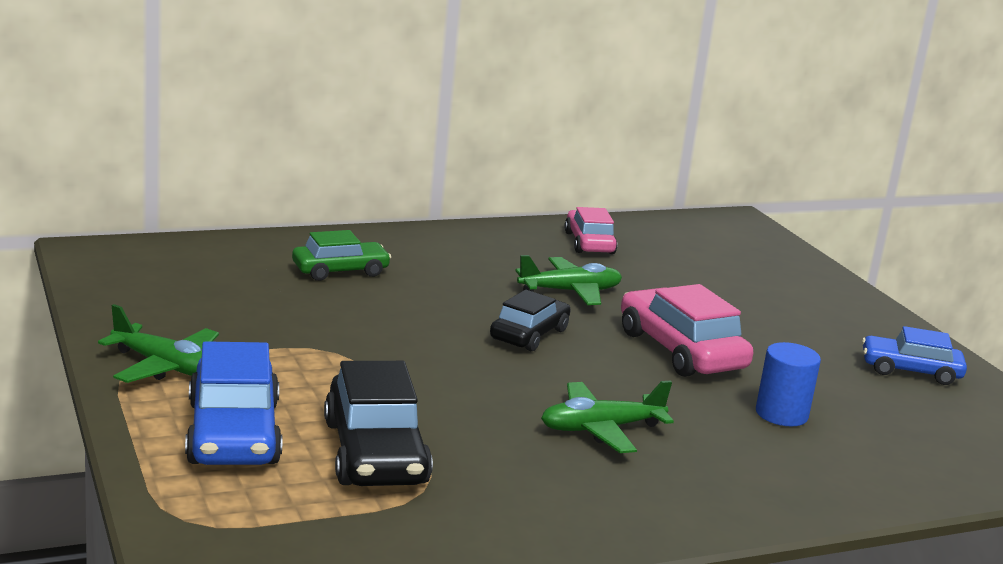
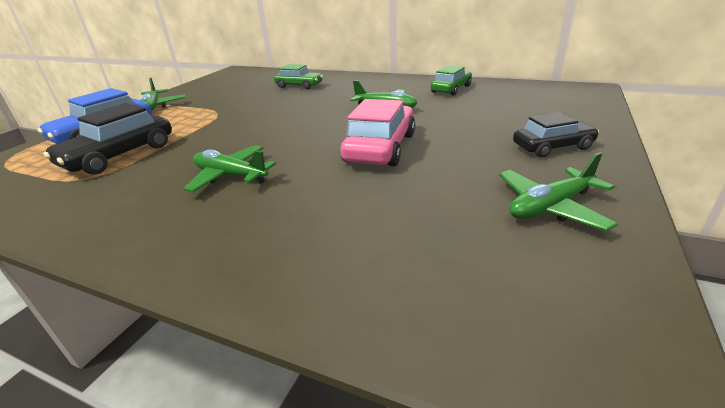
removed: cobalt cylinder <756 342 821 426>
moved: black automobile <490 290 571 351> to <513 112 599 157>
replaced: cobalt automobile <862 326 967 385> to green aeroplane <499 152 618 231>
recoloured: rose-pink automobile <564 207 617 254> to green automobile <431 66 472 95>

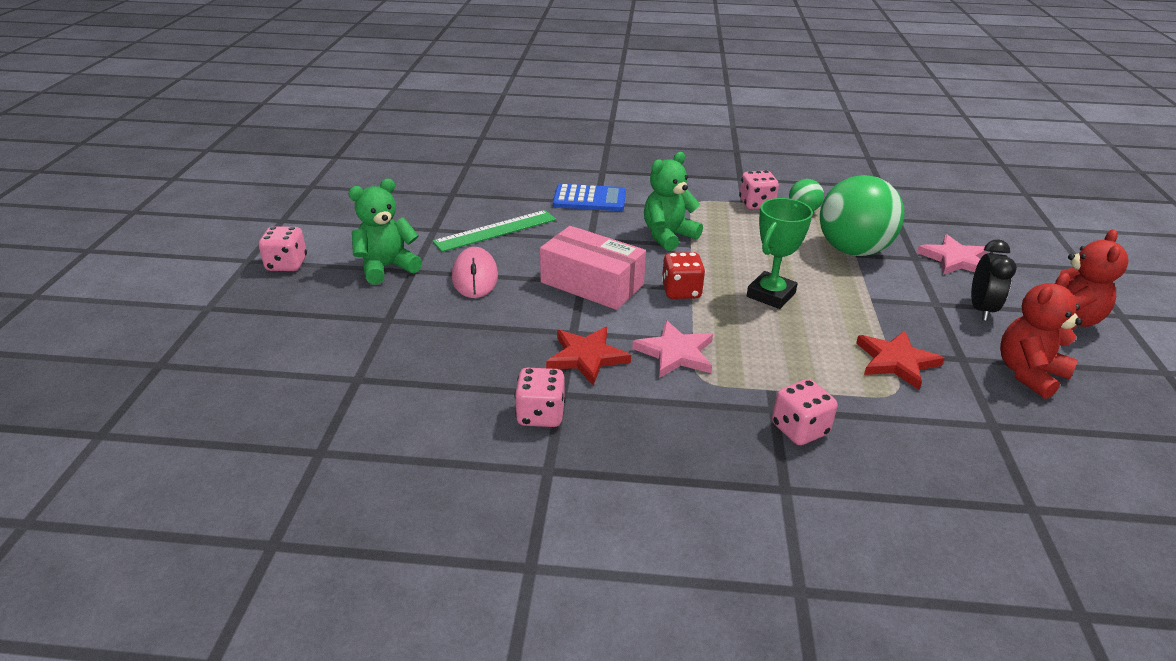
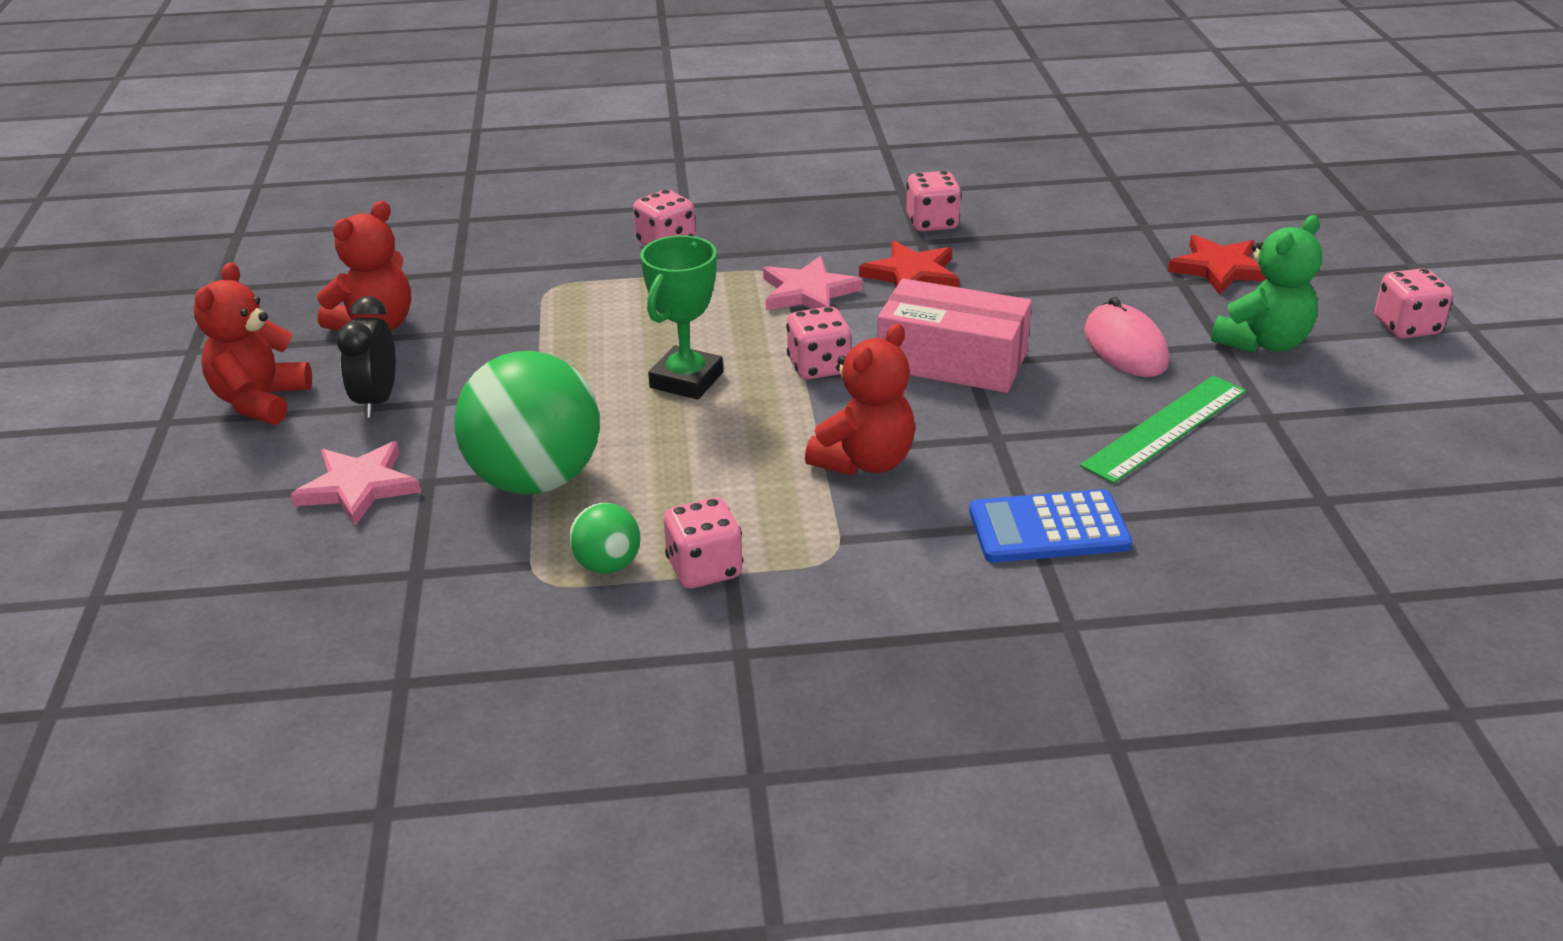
moved: scarlet five-pointed star <856 331 945 390> to <1168 235 1266 295>
recoloured: green teddy bear <644 152 703 251> to scarlet teddy bear <805 324 915 475>; scarlet game die <662 252 705 299> to rose-pink game die <786 307 851 380>

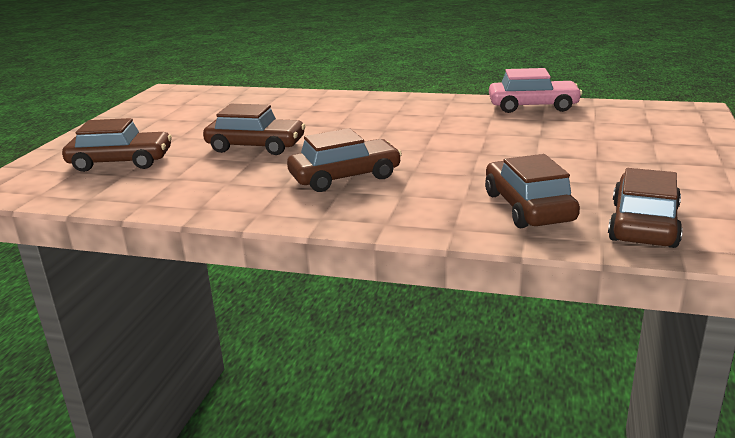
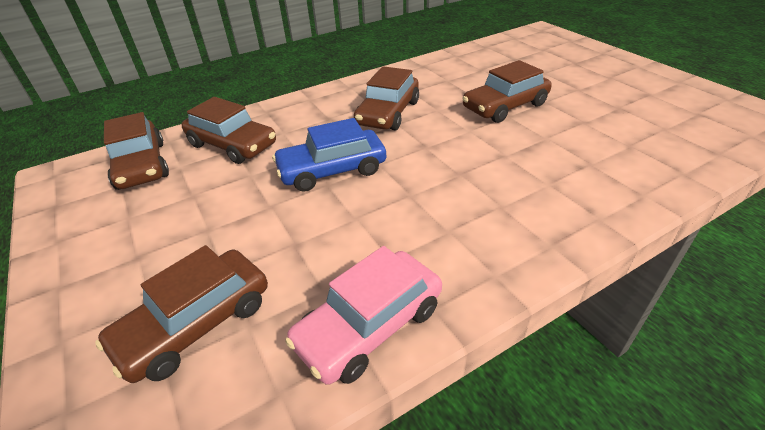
added: cobalt automobile <272 118 386 192>
moved: brown automobile <62 118 172 172> to <95 245 268 383>

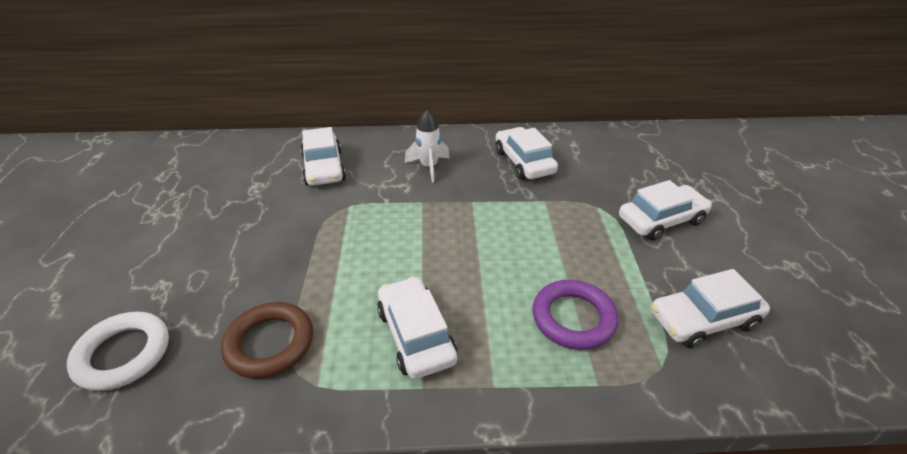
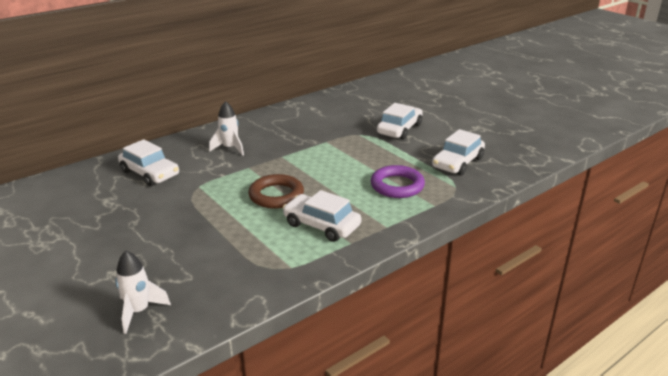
removed: white automobile <496 127 558 180>
moved: brown torus <221 302 313 379> to <248 174 304 209>
replaced: white torus <67 311 169 391> to white toy rocket <115 251 171 334>

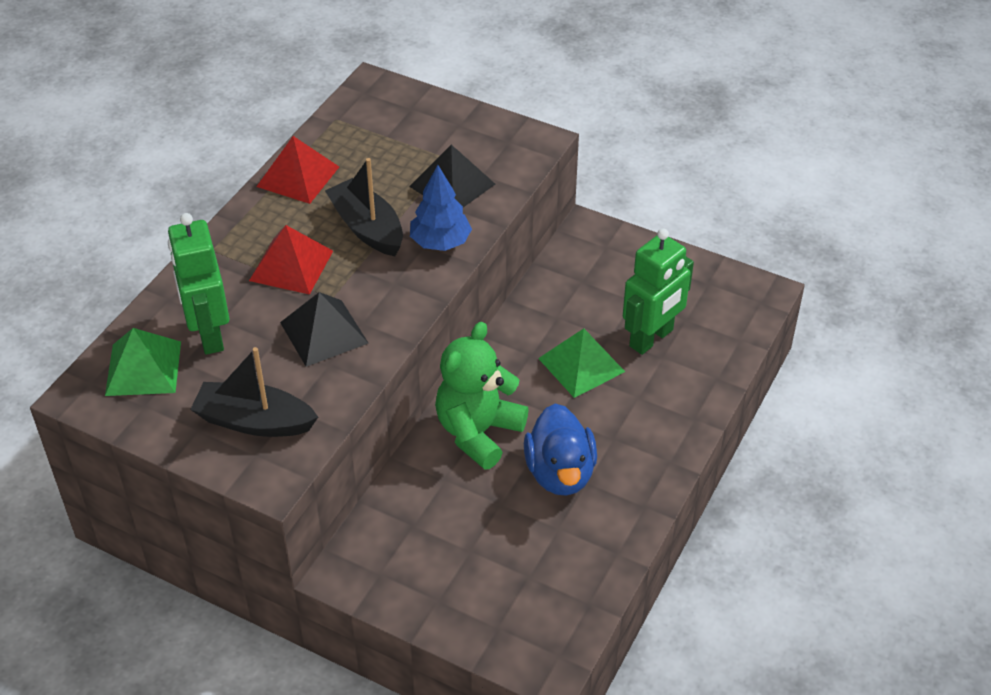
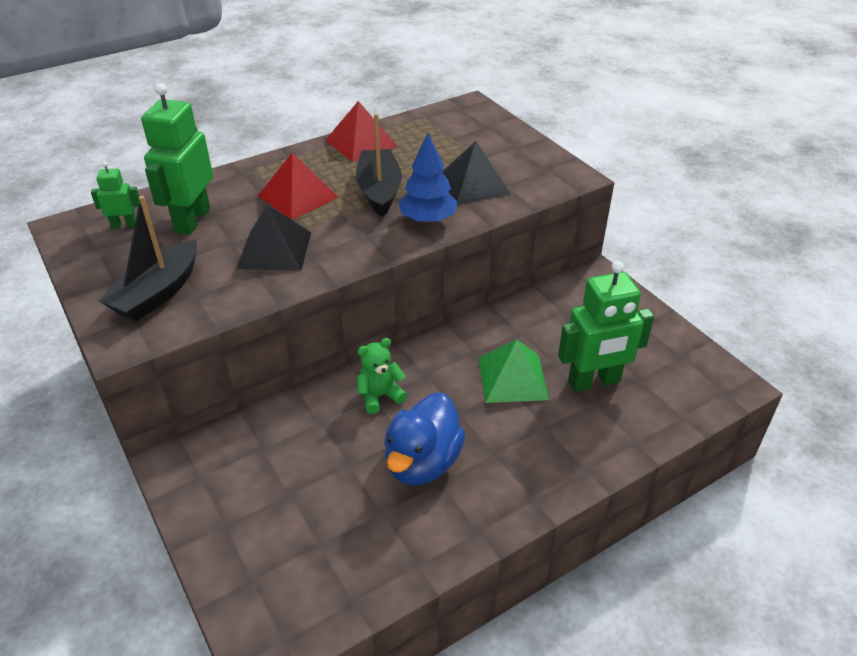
replaced: green pyramid <105 328 181 396> to green robot <91 161 141 229>
turned: black toy boat <190 347 318 437> = <98 196 197 321> 105 degrees counterclockwise
resized: green teddy bear <435 322 529 470> = <357 338 407 414> x0.54

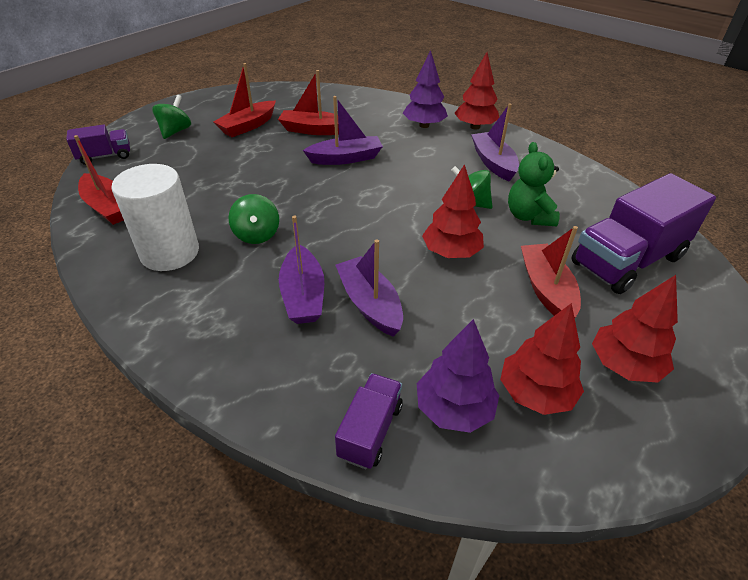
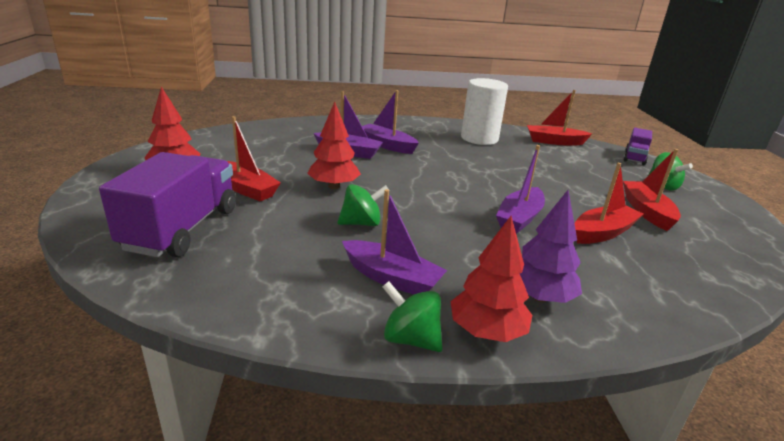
removed: purple lorry <335 373 403 469>; purple tree <417 319 499 433>; scarlet tree <500 303 584 415>; green teddy bear <508 142 560 226>
moved: green whirligig <229 194 279 244> to <382 281 442 352>

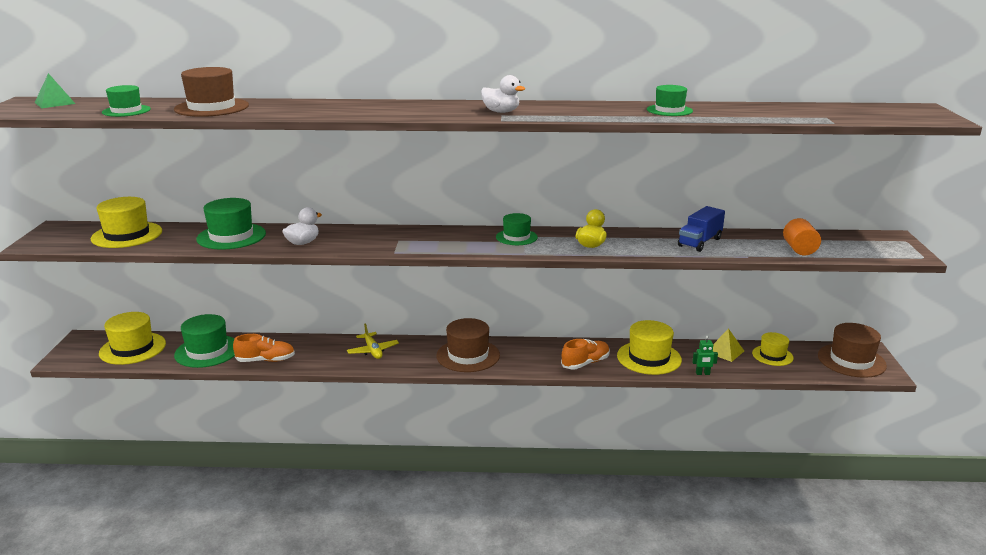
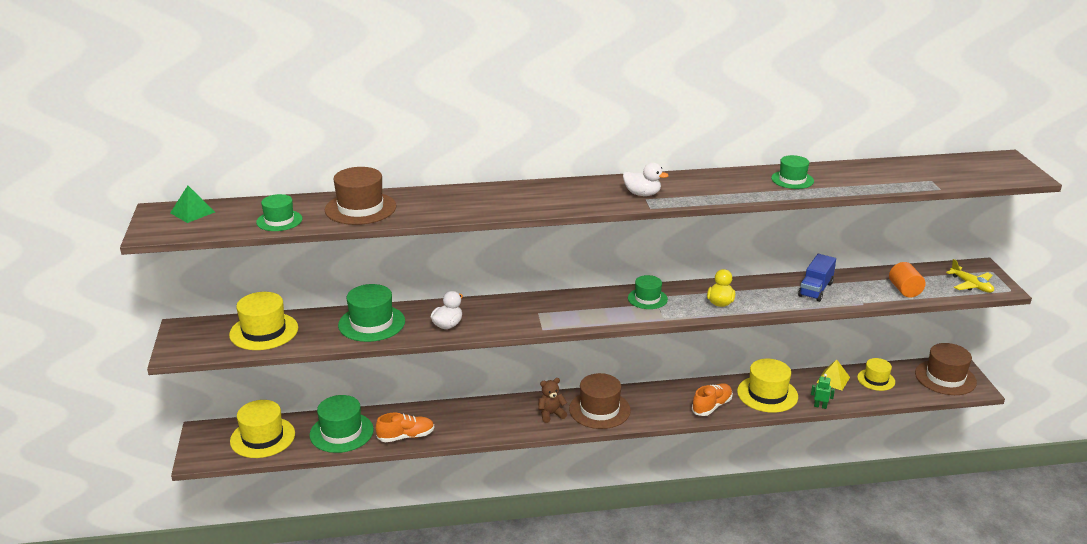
added: brown teddy bear <538 378 567 423>
moved: yellow aeroplane <347 324 399 359> to <946 259 994 293>
turned: green robot <692 336 718 375> = <811 374 835 409> 150 degrees counterclockwise

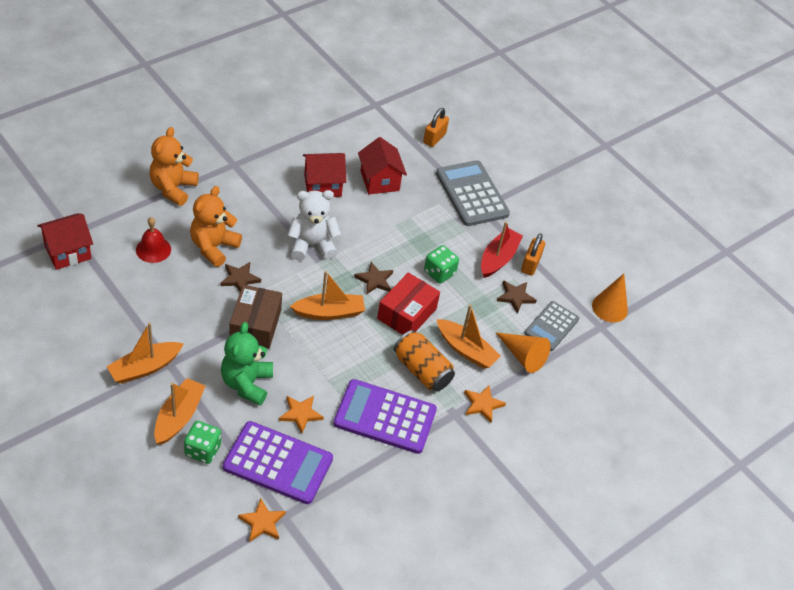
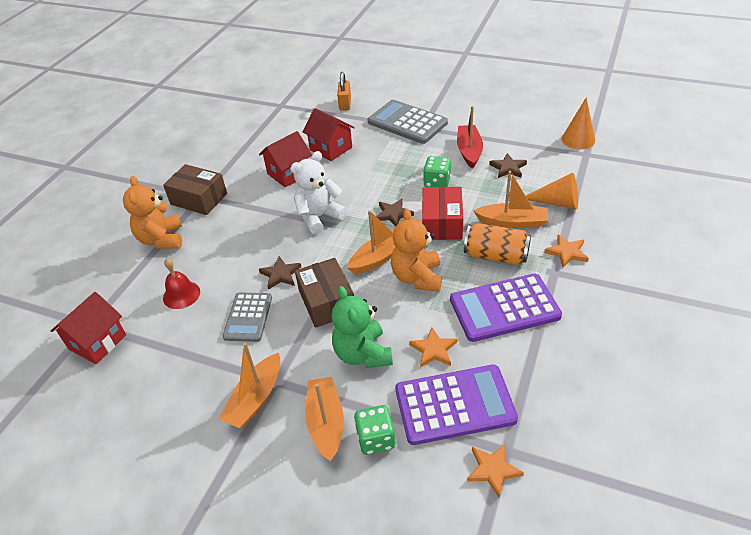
removed: bright orange padlock <521 233 545 276>
added: brown package <163 164 227 215>
moved: bright orange teddy bear <190 186 242 267> to <391 209 442 292>; ash-grey adding machine <525 301 579 351> to <222 292 272 342>

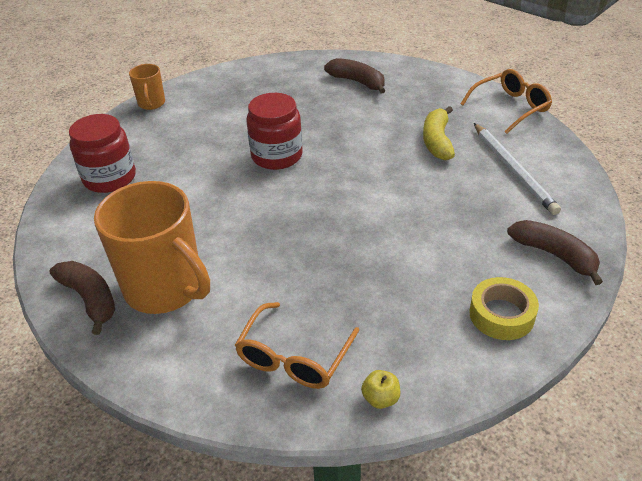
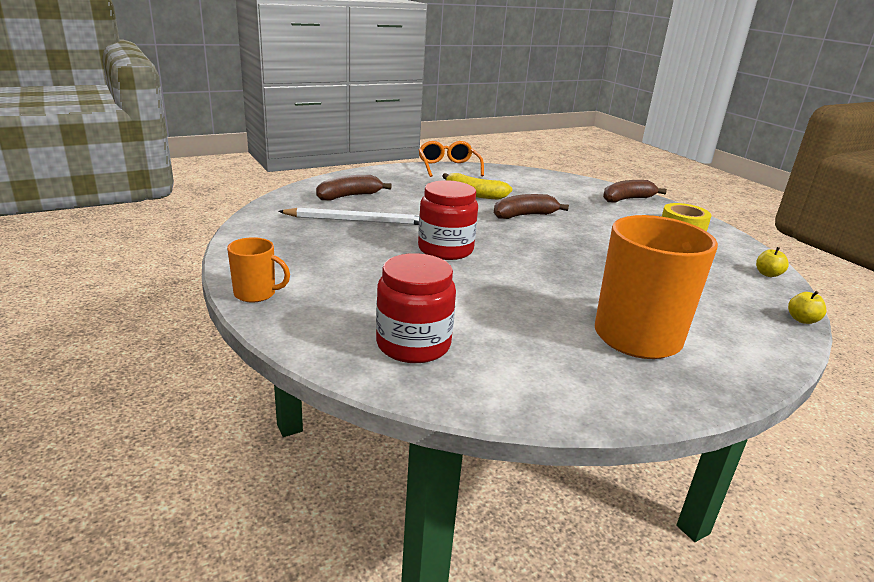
removed: bright orange glasses <235 302 359 389>
added: yellow apple fruit <788 291 826 324>
moved: brown banana fruit <50 261 115 335> to <494 194 569 219>; white pencil <474 123 561 215> to <278 208 419 225>

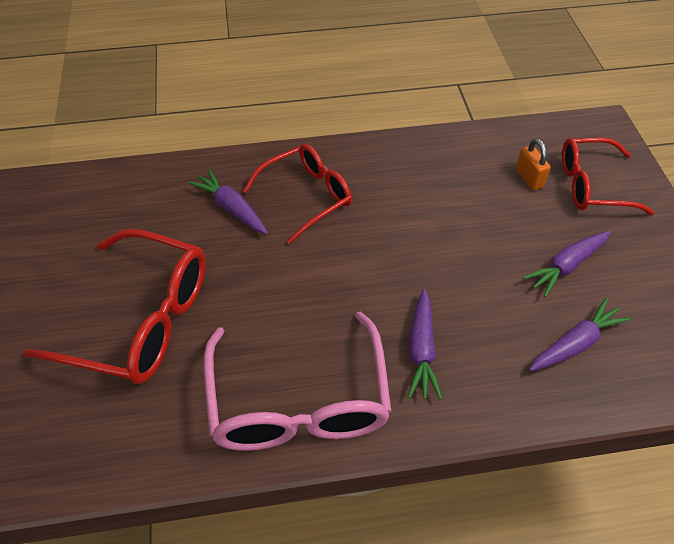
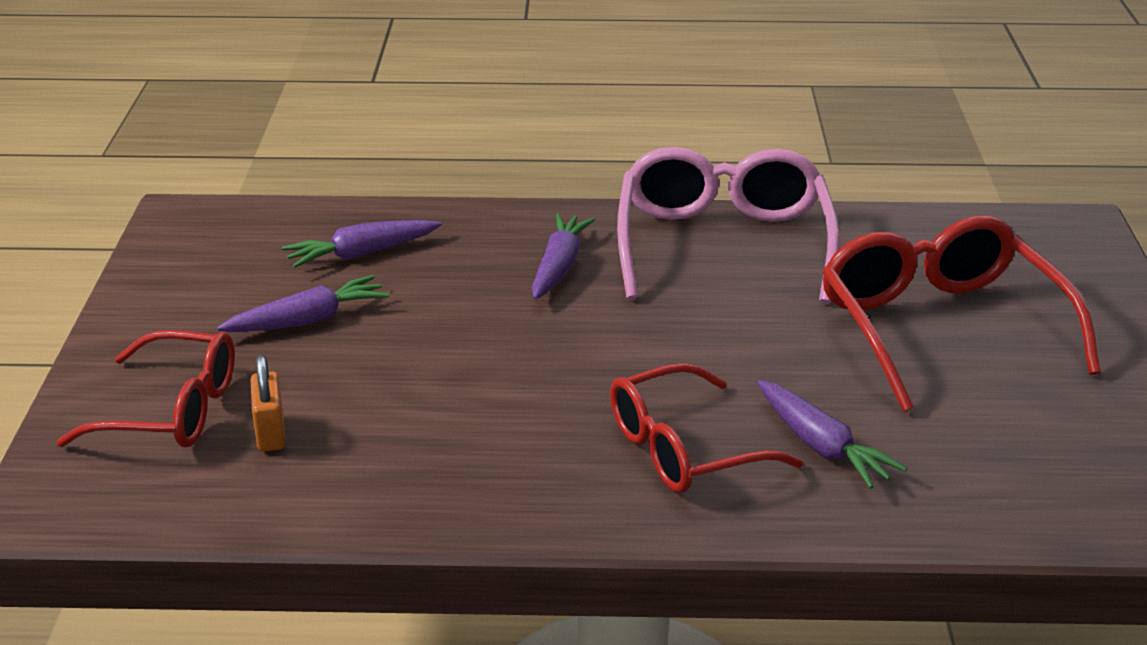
turned: scarlet glasses <24 229 206 384> = <822 215 1101 412> 45 degrees clockwise

